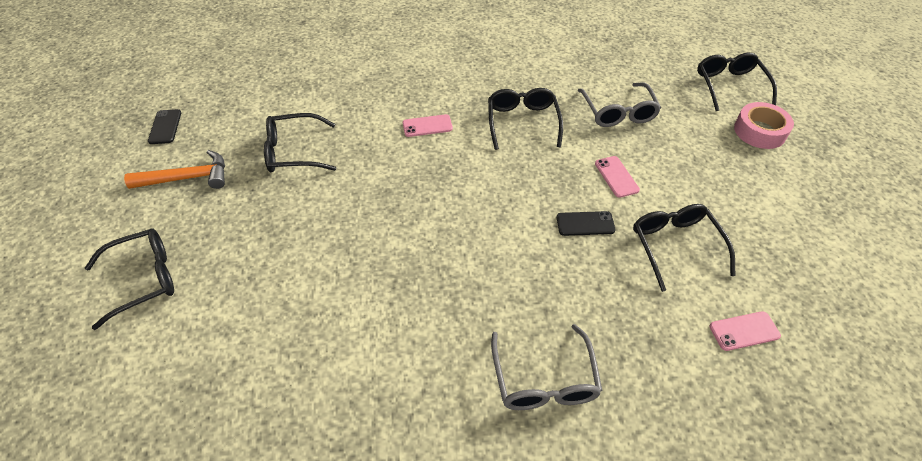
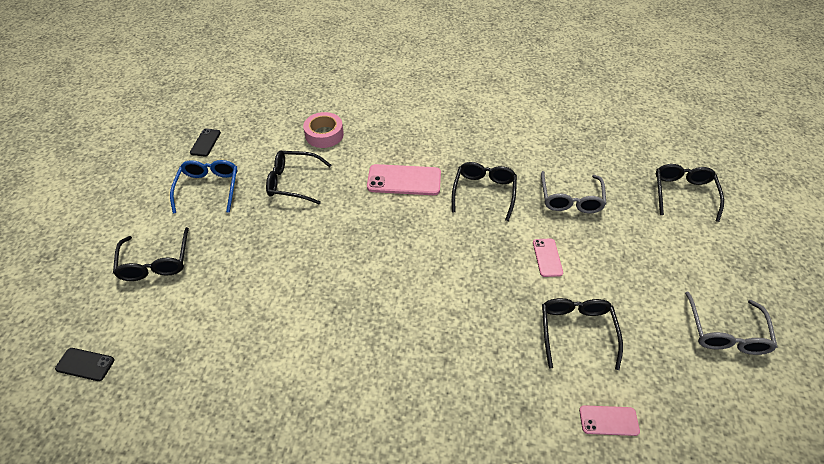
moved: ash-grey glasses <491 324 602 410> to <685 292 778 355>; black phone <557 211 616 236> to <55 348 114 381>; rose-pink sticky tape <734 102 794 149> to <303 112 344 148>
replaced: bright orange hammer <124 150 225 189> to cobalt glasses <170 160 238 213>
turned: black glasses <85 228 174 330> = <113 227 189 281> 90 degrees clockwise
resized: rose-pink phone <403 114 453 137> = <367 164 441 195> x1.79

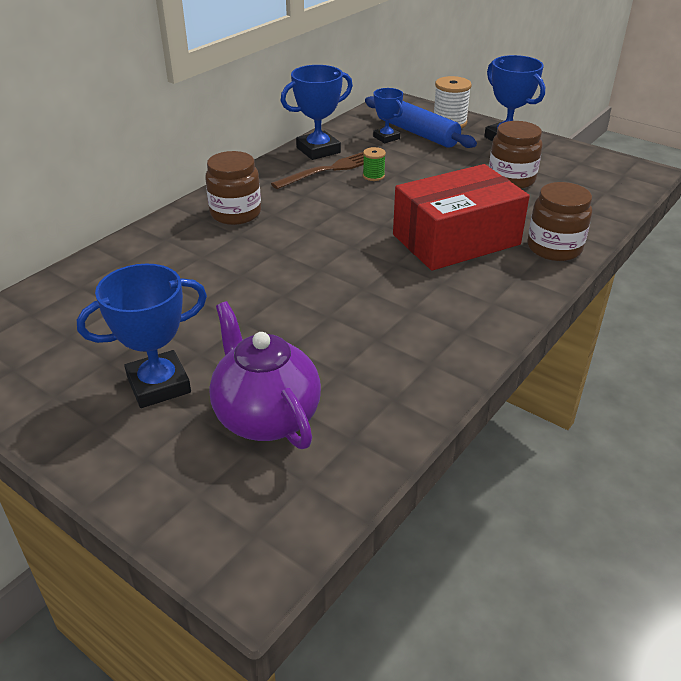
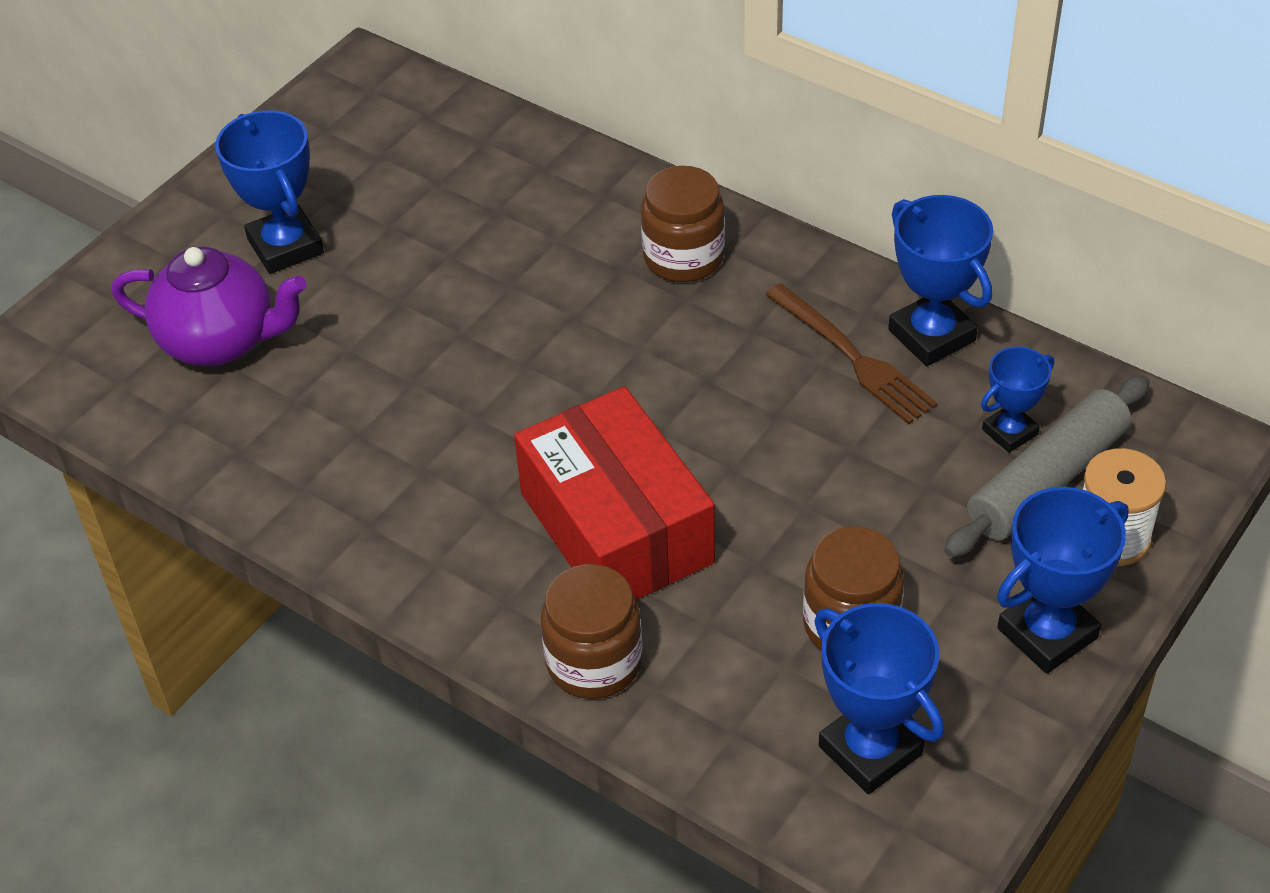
removed: green bobbin <363 147 386 181>
added: cobalt trophy <814 603 944 794>
recoloured: cobalt dough roller <365 96 477 148> to ash-grey dough roller <944 375 1150 558>
turned: purple teapot <209 301 321 449> = <112 247 307 366> 45 degrees clockwise

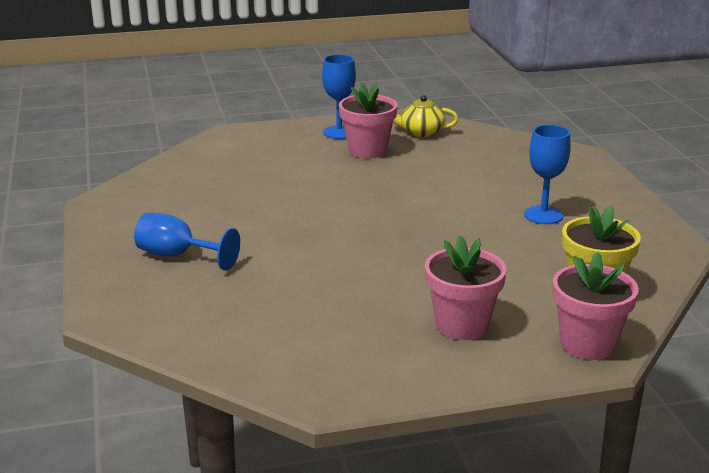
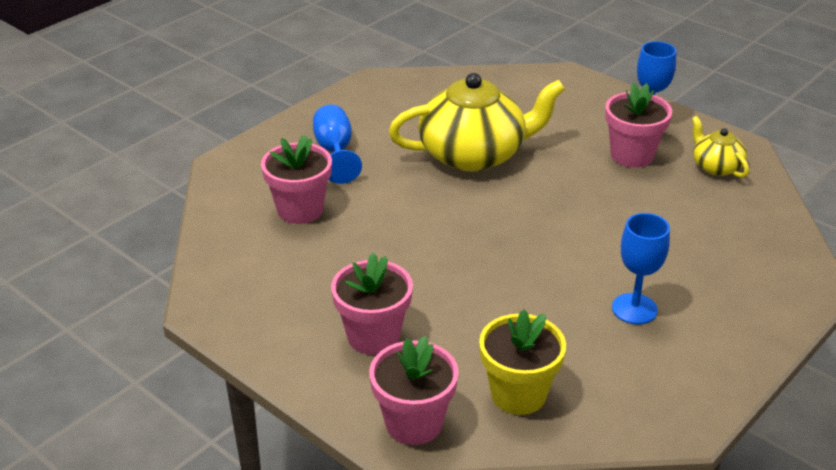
added: rose-pink flower pot <261 135 332 224>; yellow teapot <389 73 565 172>

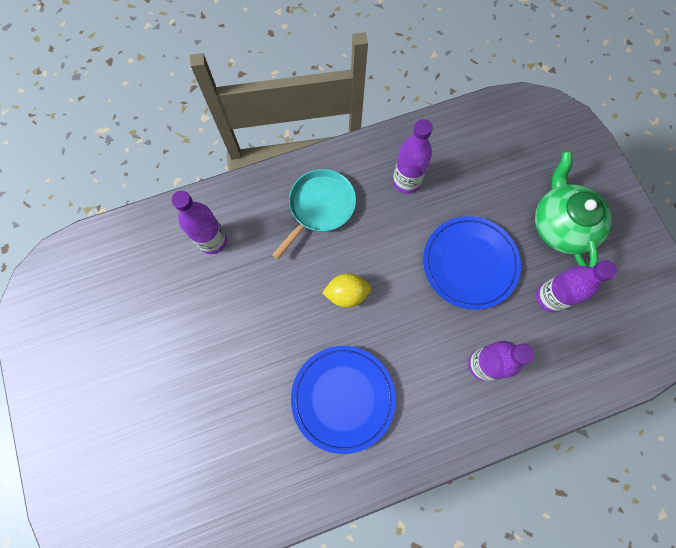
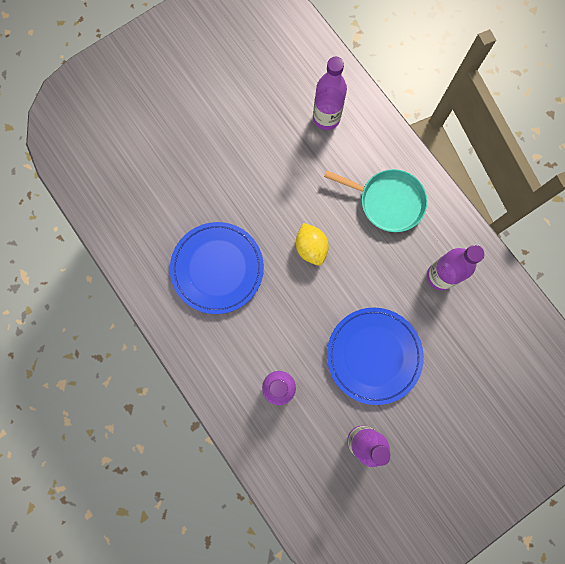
removed: green teapot <535 151 612 267>

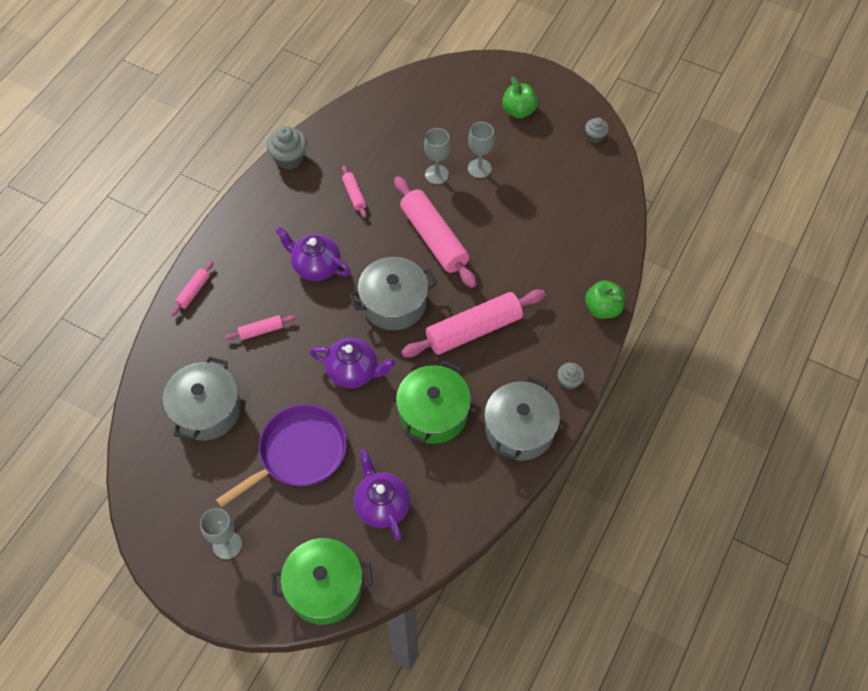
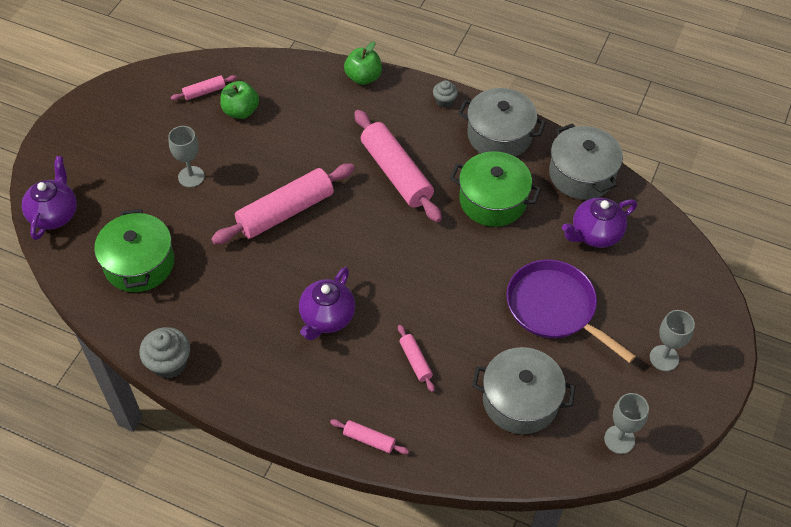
removed: ash-grey muffin <585 118 609 143>
moved: green stockpot <272 538 373 625> to <94 209 174 292>; purple teapot <309 338 395 388> to <22 156 77 240>; rose-pink dough roller <342 166 367 218> to <171 75 237 100>; ash-grey stockpot <349 257 437 330> to <549 123 623 200>; ash-grey chalice <424 128 450 184> to <604 393 649 454>; green apple fruit <502 77 538 119> to <220 81 259 119>

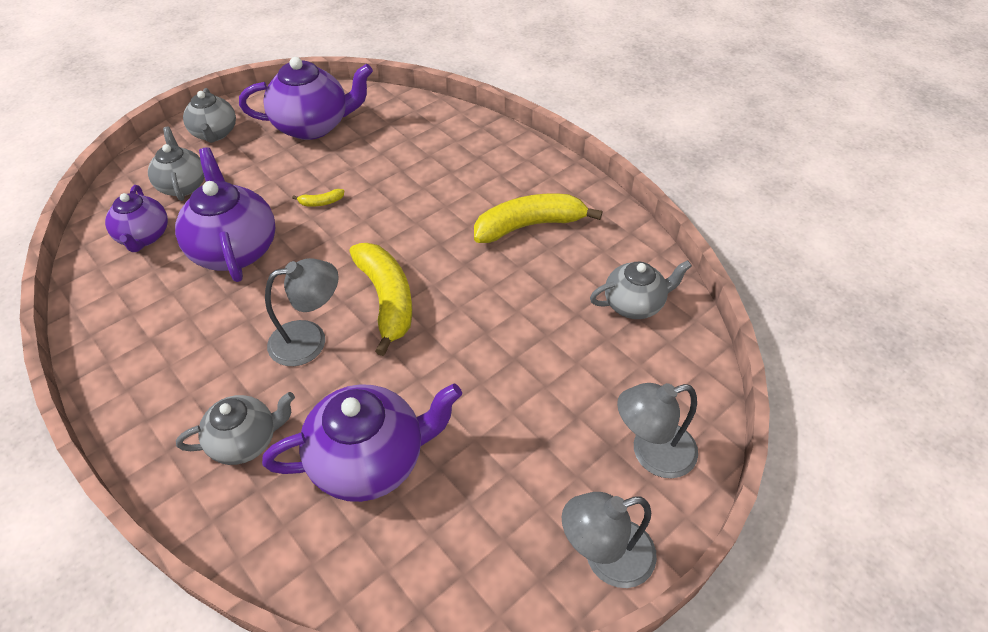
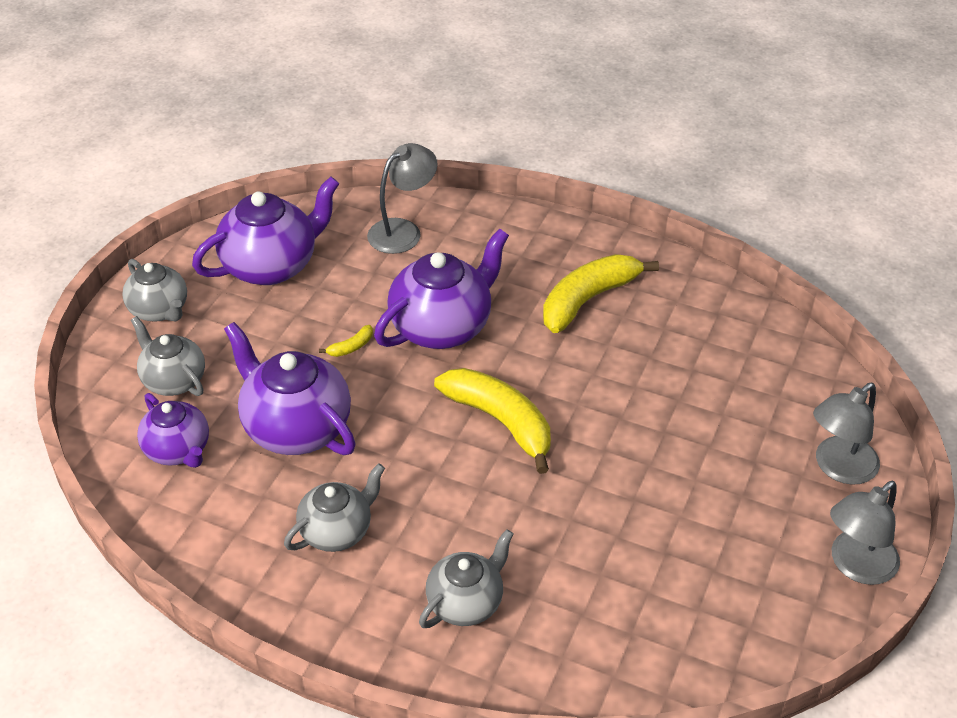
moved: purple teapot <262 384 462 502> to <374 228 509 349>; ash-grey reading lamp <265 258 339 366> to <367 143 437 254>; ash-grey teapot <590 260 692 319> to <284 463 385 552>

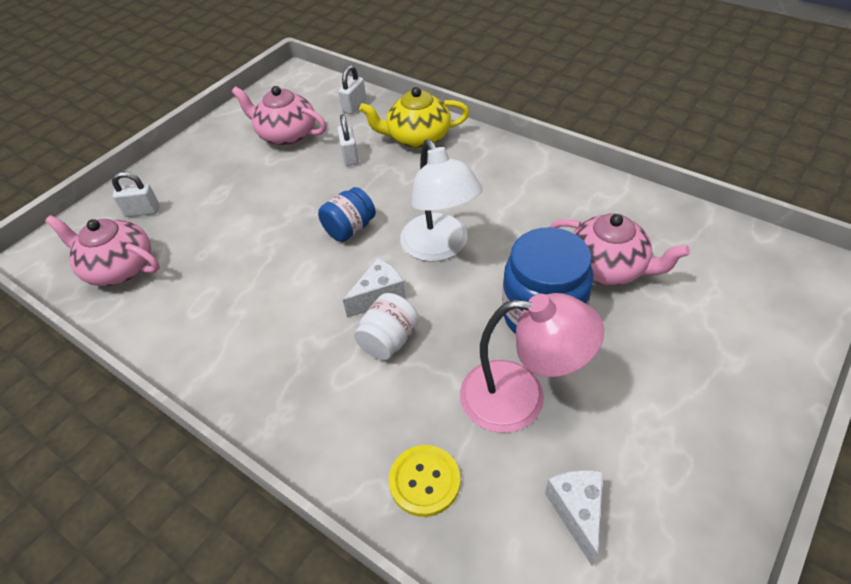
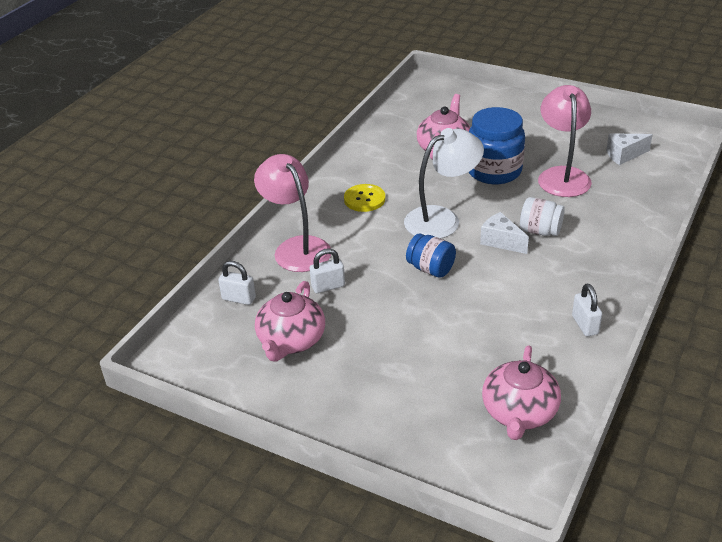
moved: white padlock <112 172 159 217> to <572 283 602 336>; yellow sewing button <389 445 460 517> to <344 184 386 212>
replaced: yellow teapot <359 87 469 148> to rose-pink reading lamp <254 154 331 272>

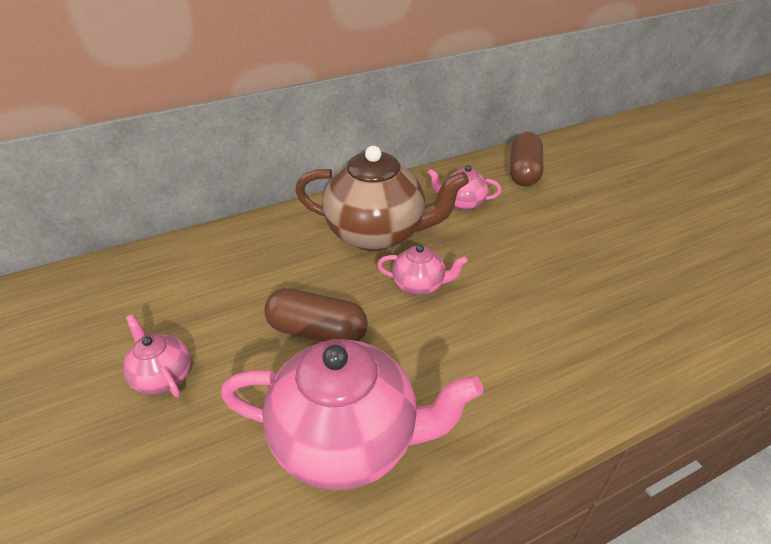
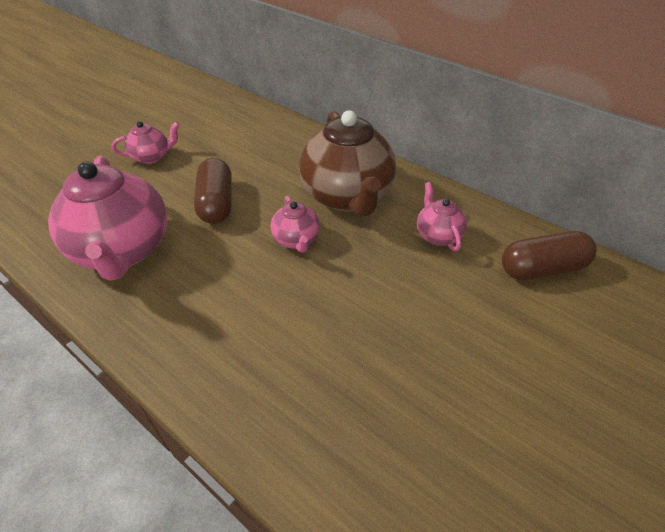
turned: rose-pink teapot <123 314 191 397> = <112 121 180 164> 45 degrees clockwise

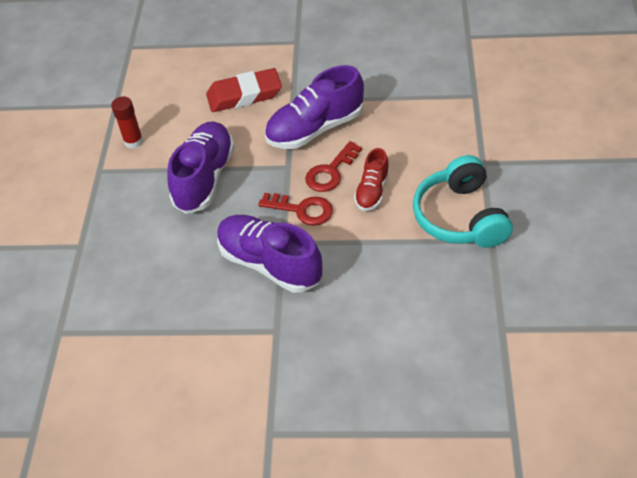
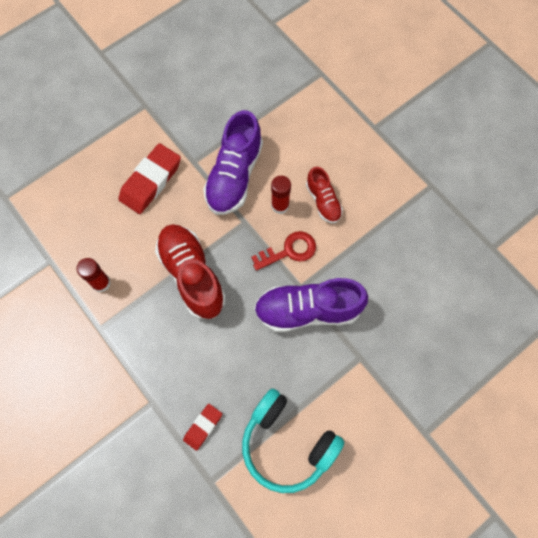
added: scarlet pencil eraser <183 404 222 451>
moved: teal headphones <413 155 513 248> to <242 389 344 493>
replaced: scarlet key <305 141 362 192> to scarlet glue stick <271 176 291 214>
recoloured: purple shoe <167 121 235 214> to scarlet shoe <155 224 226 319>

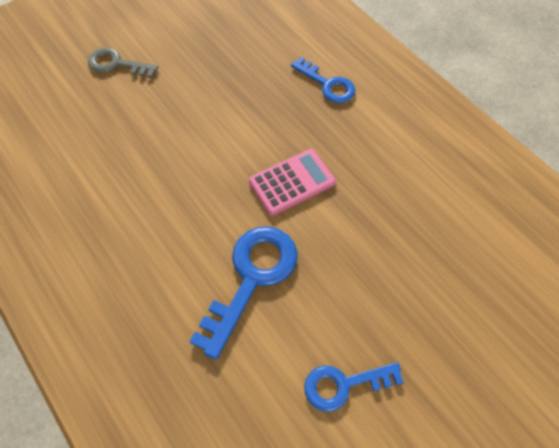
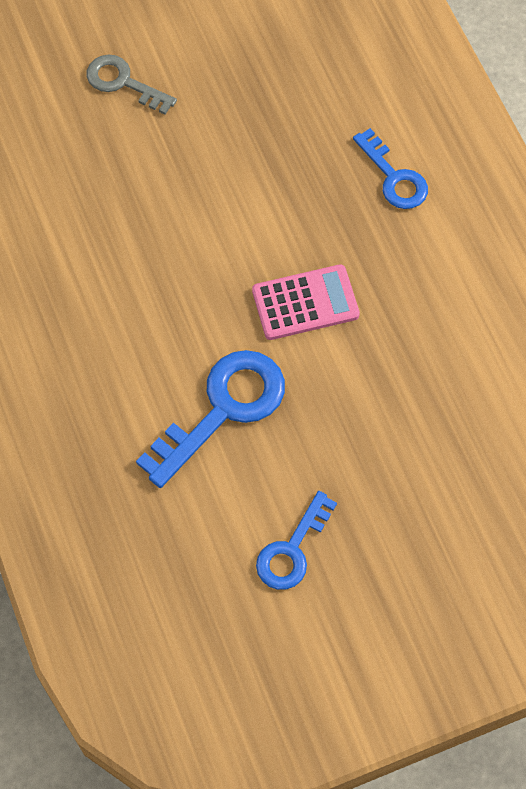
turned: cobalt key <304 362 403 412> = <256 491 337 590> 60 degrees counterclockwise

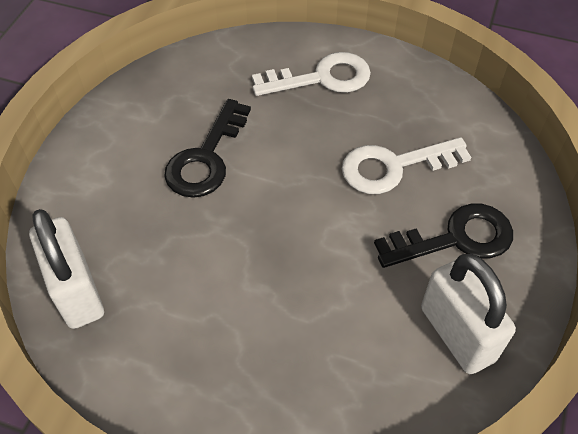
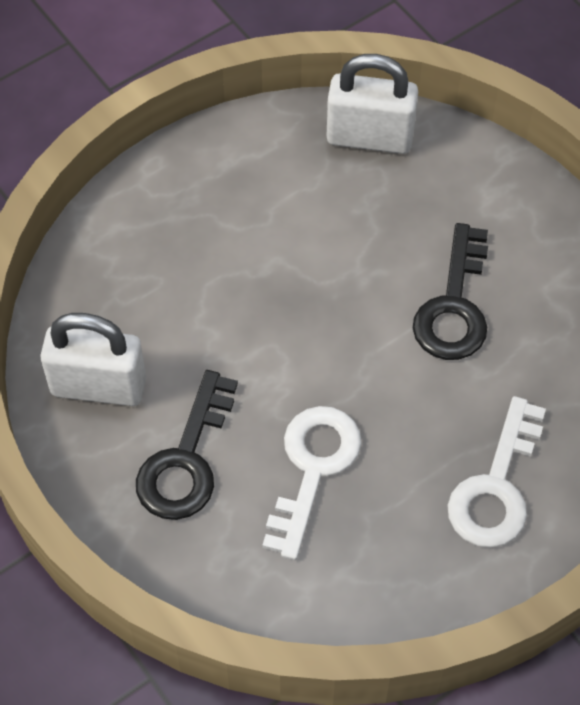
turned: black key <164 99 251 198> = <413 223 488 360> 135 degrees counterclockwise

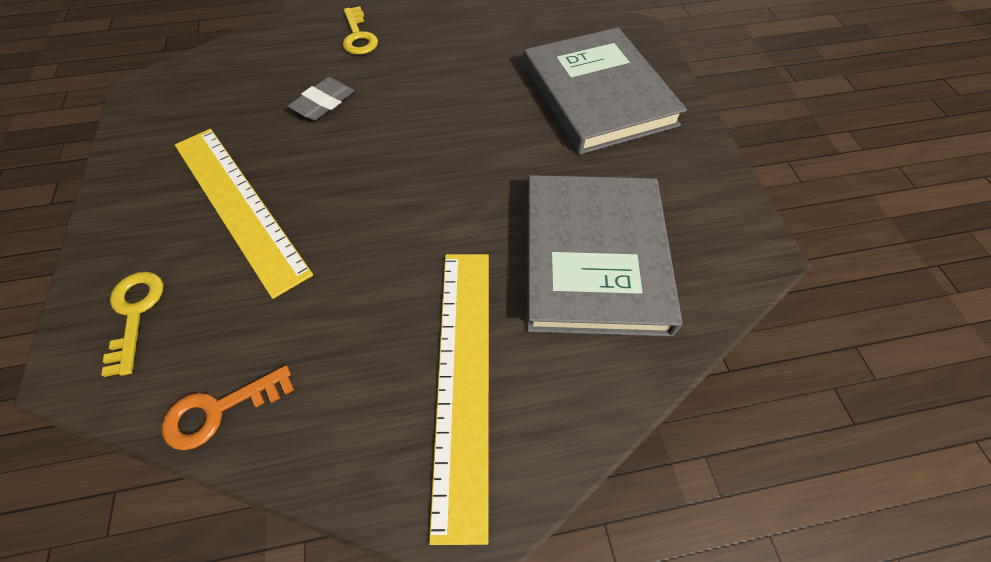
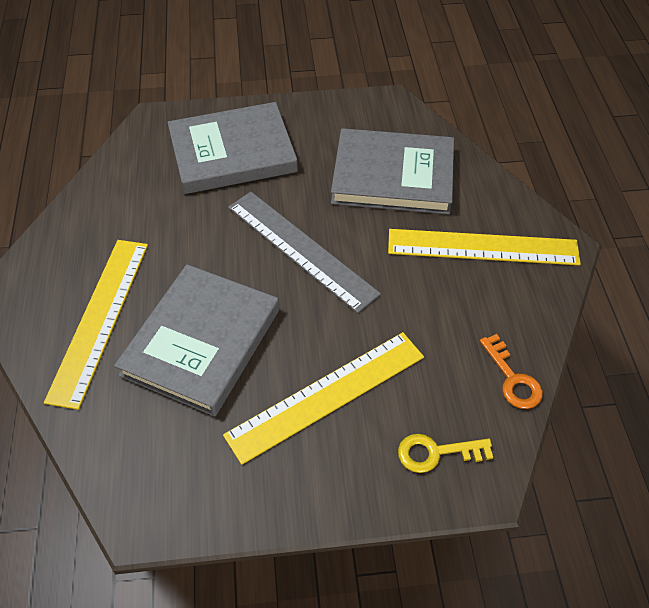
added: ash-grey straightedge <228 192 381 313>
replaced: ash-grey pencil eraser <288 77 354 120> to ash-grey hardcover <114 264 279 417>; yellow key <343 6 378 55> to yellow straightedge <44 240 148 410>

